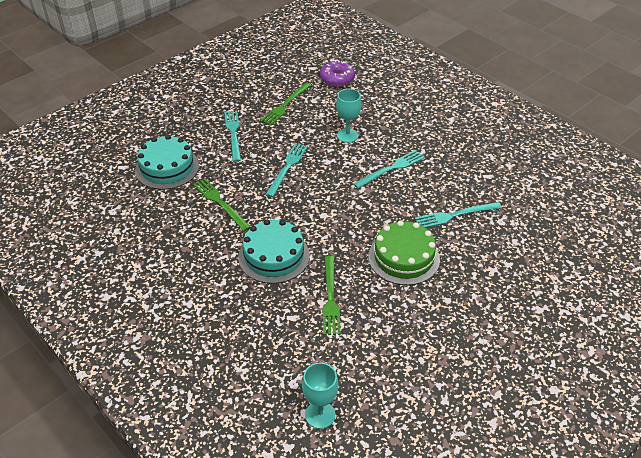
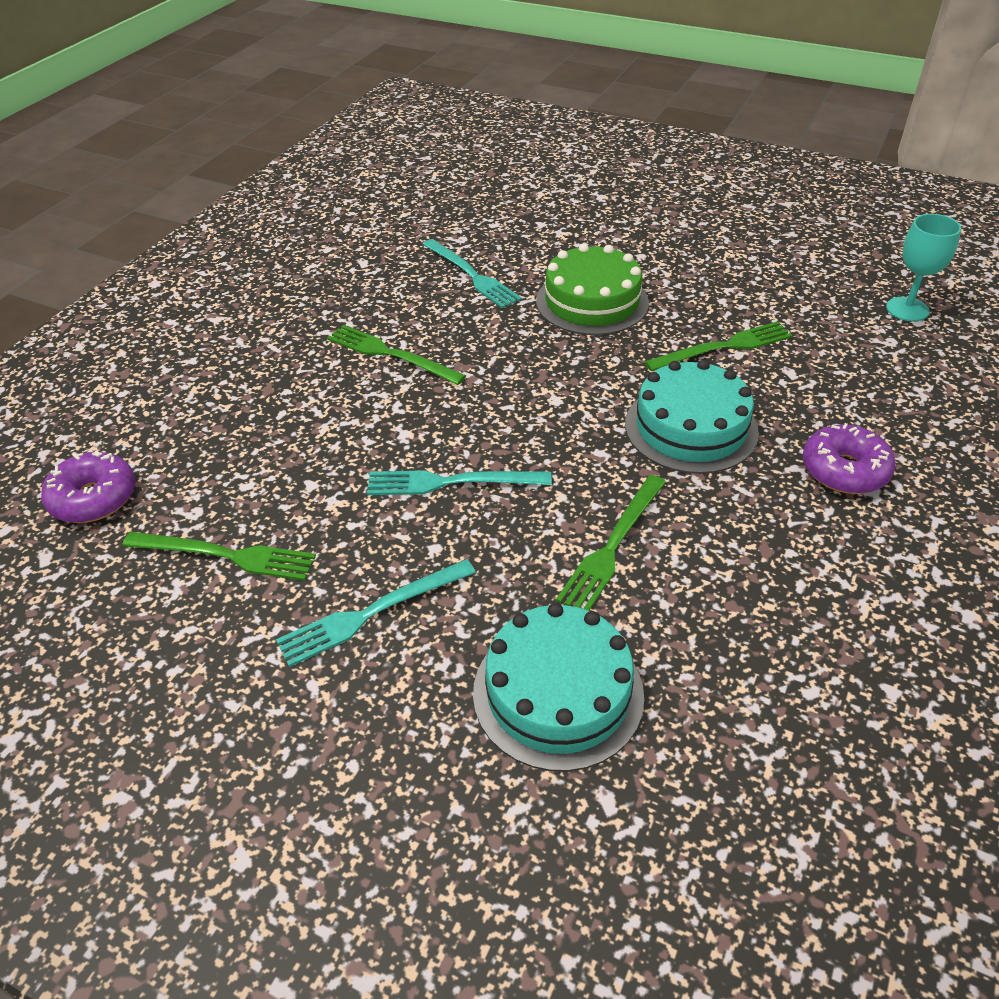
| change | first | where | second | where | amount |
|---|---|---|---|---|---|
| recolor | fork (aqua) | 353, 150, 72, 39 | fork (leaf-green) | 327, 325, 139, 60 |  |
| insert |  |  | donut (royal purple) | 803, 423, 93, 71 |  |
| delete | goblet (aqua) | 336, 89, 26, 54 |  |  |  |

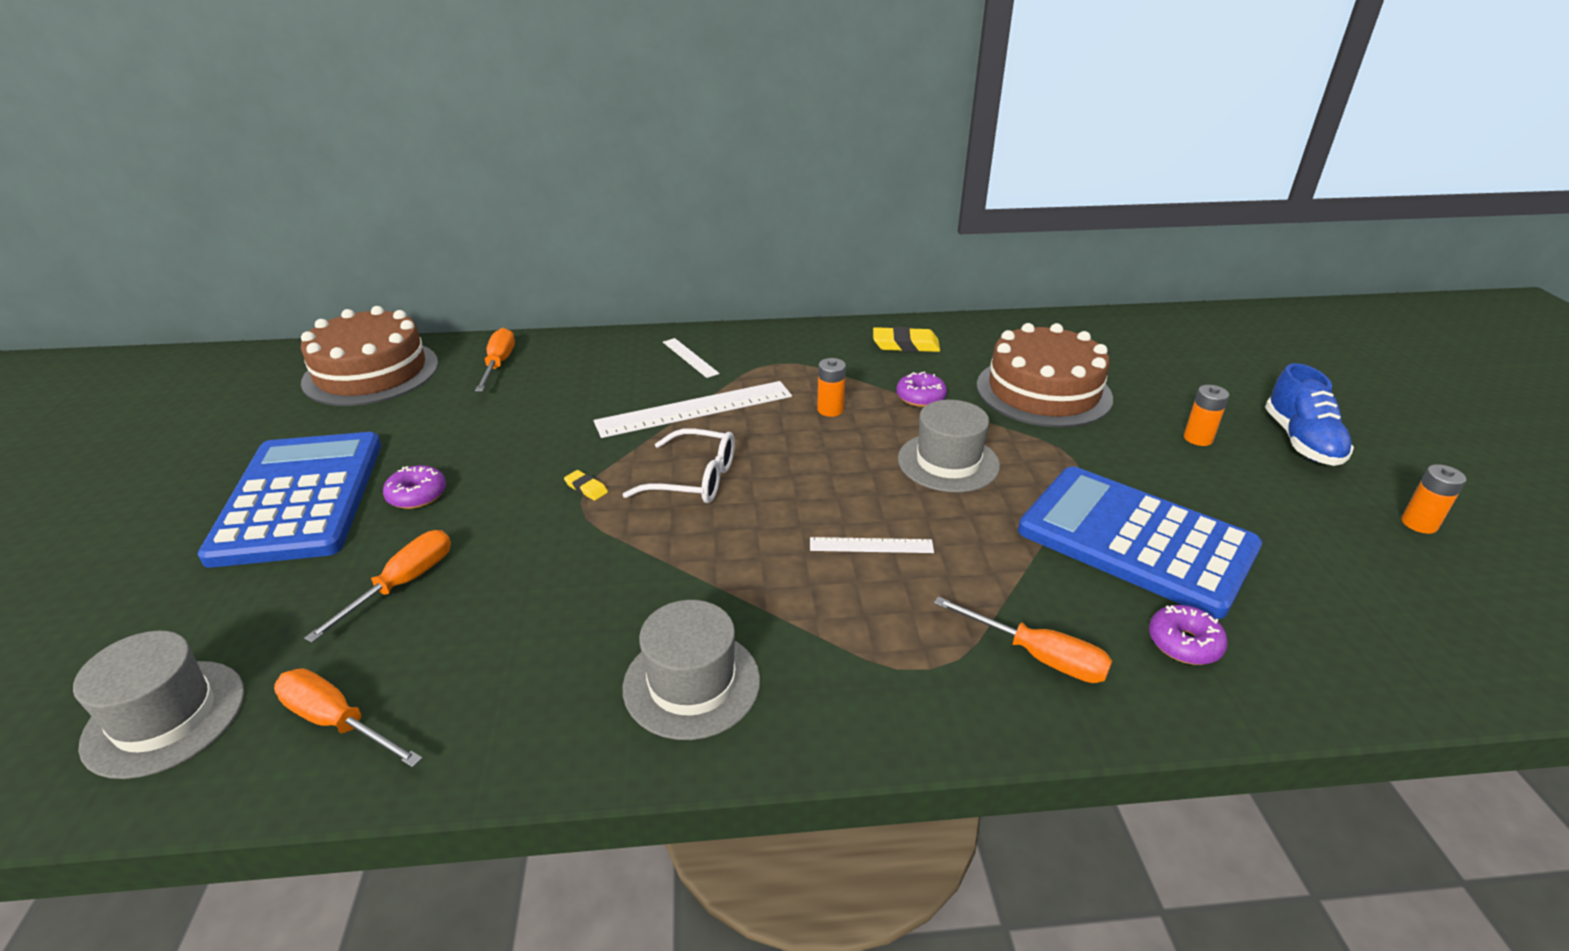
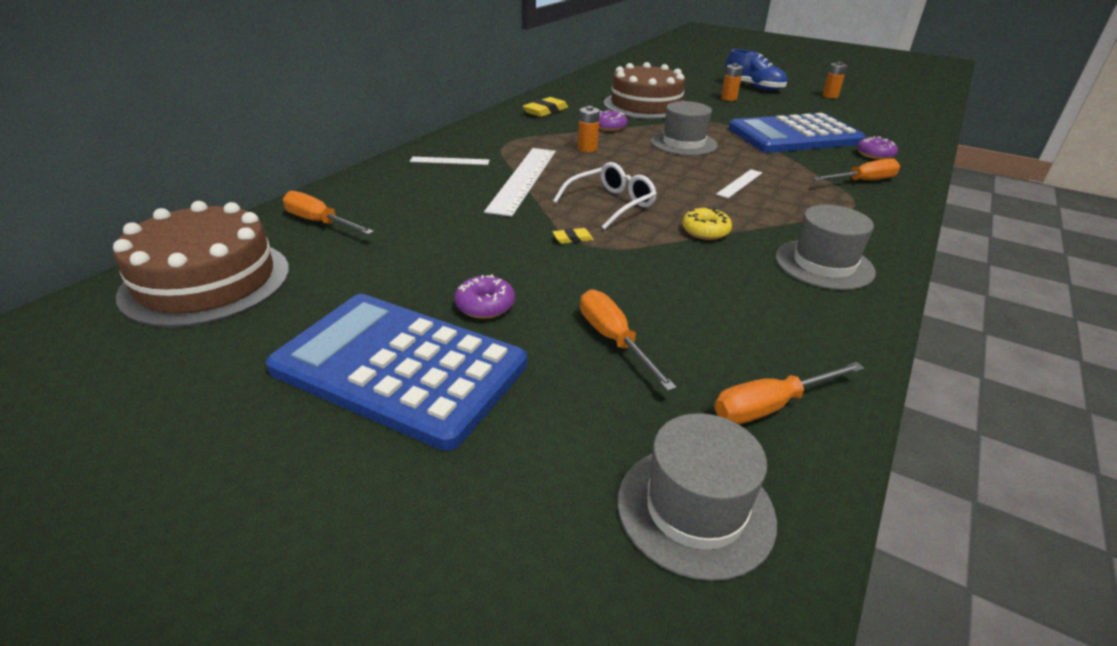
| change | first | where | second | where | amount |
|---|---|---|---|---|---|
| insert |  |  | donut (golden) | 682, 207, 50, 33 |  |

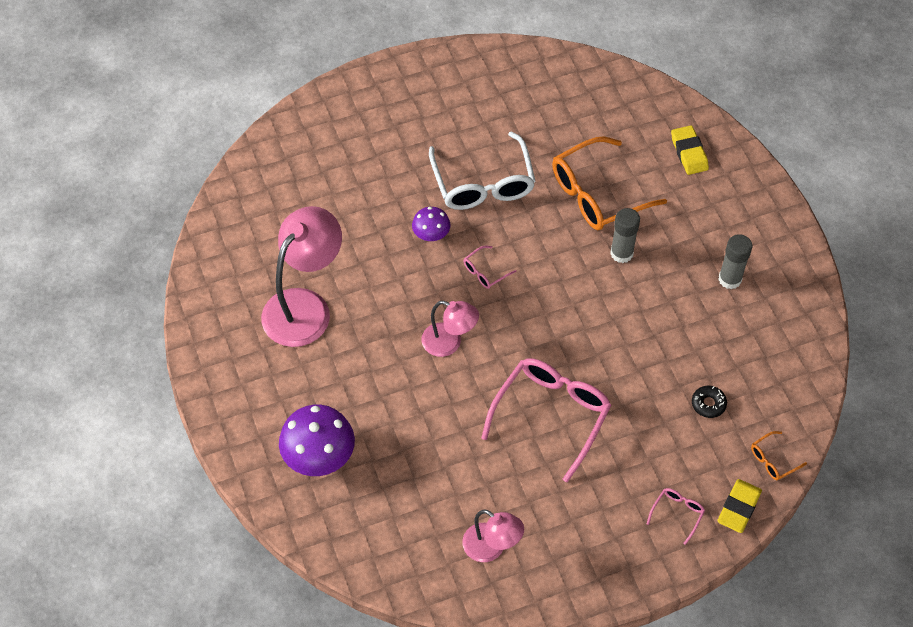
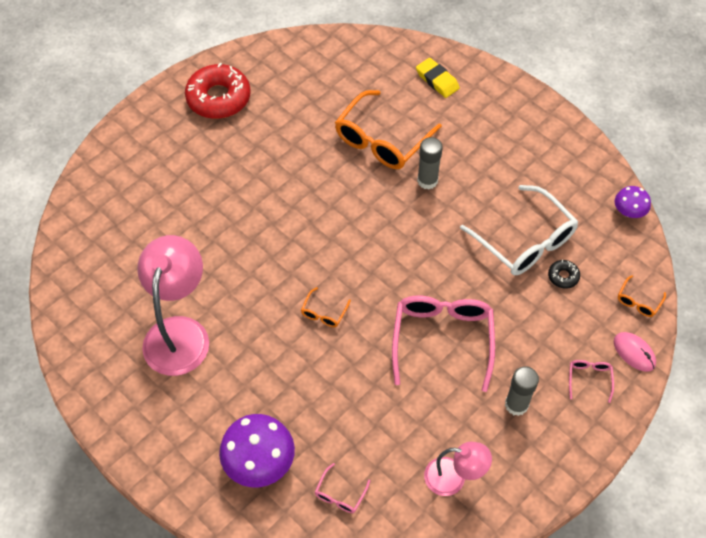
| change | first | where | second | where | amount |
|---|---|---|---|---|---|
| insert |  |  | donut (crimson) | 185, 63, 65, 56 |  |
| replace | lamp (rose-pink) | 422, 301, 57, 56 | glasses (orange) | 301, 287, 50, 40 |  |
| move | glasses (rose-pink) | 464, 246, 52, 43 |  | 315, 463, 55, 50 |  |
| move | glasses (pure white) | 429, 131, 106, 79 |  | 460, 185, 118, 90 |  |
| move | stick of glue (gray) | 718, 234, 34, 55 |  | 505, 366, 34, 50 |  |
| replace | eraser (golden) | 718, 479, 44, 54 | mouse (rose-pink) | 614, 332, 42, 40 |  |
| move | toadstool (royal purple) | 412, 207, 38, 34 |  | 615, 186, 36, 32 |  |

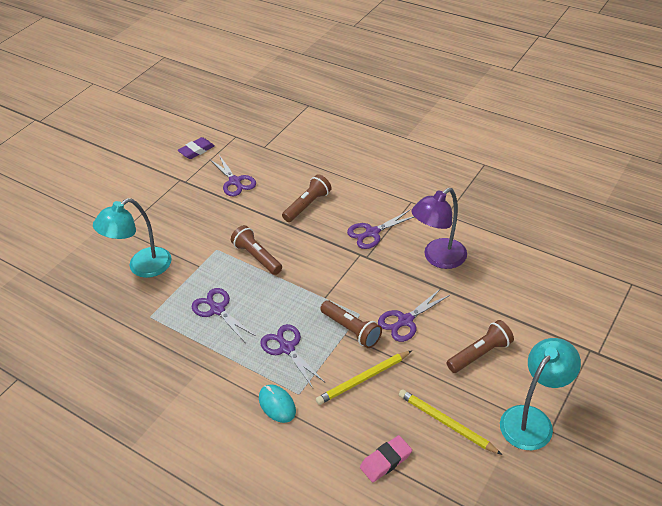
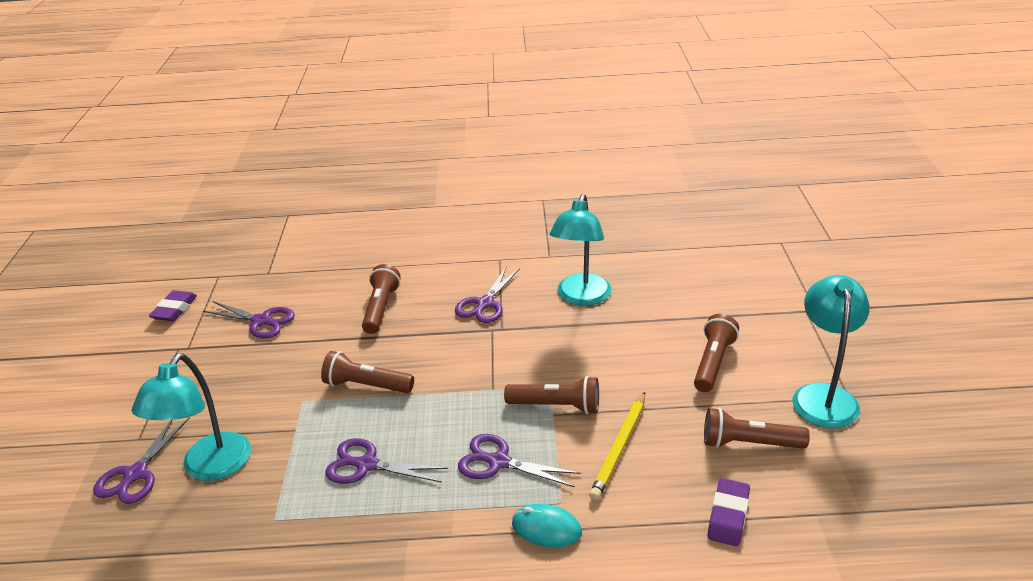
| change | first | where | second | where | amount |
|---|---|---|---|---|---|
| move | scissors (royal purple) | 378, 288, 72, 54 |  | 93, 417, 97, 87 |  |
| recolor | lamp (royal purple) | 411, 188, 56, 81 | lamp (aqua) | 550, 194, 61, 112 |  |
| replace | wooden pencil (golden) | 399, 389, 103, 66 | torch (russet) | 704, 408, 106, 41 |  |
| recolor | eraser (rose-pink) | 360, 435, 52, 47 | eraser (royal purple) | 707, 478, 43, 68 |  |

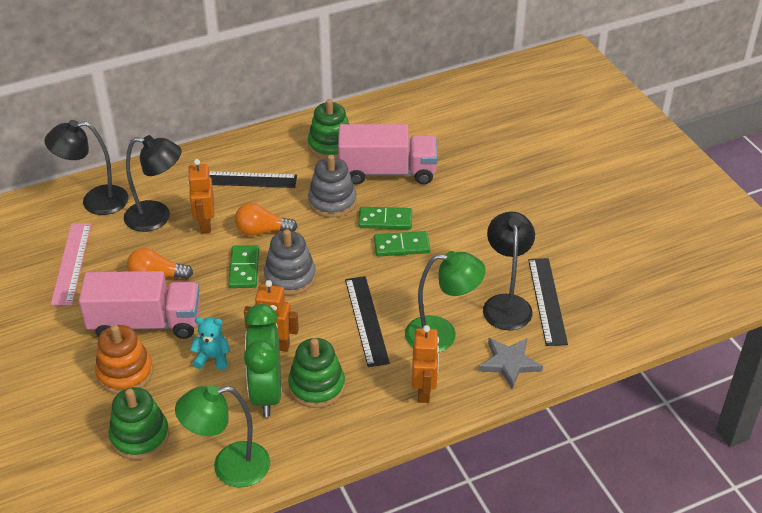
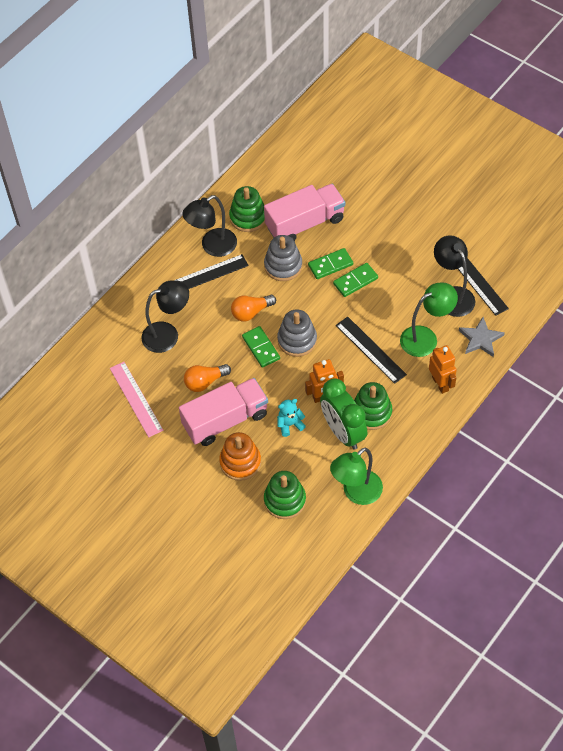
| change | first | where | second | where | amount |
|---|---|---|---|---|---|
| move | lamp (ebony) | 44, 120, 85, 95 |  | 182, 195, 55, 62 |  |
| delete | robot (orange) | 188, 159, 26, 74 |  |  |  |

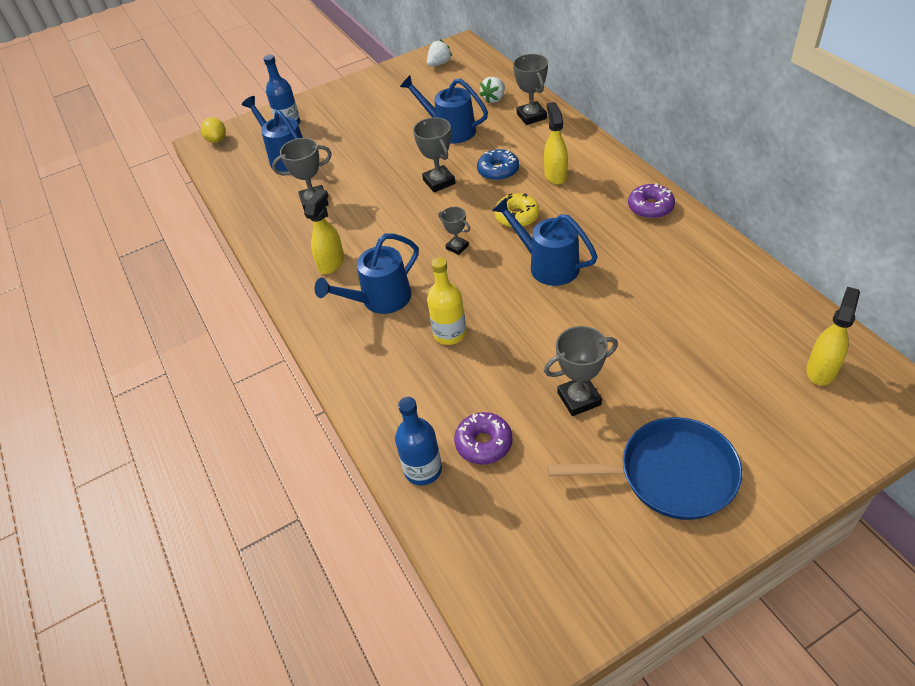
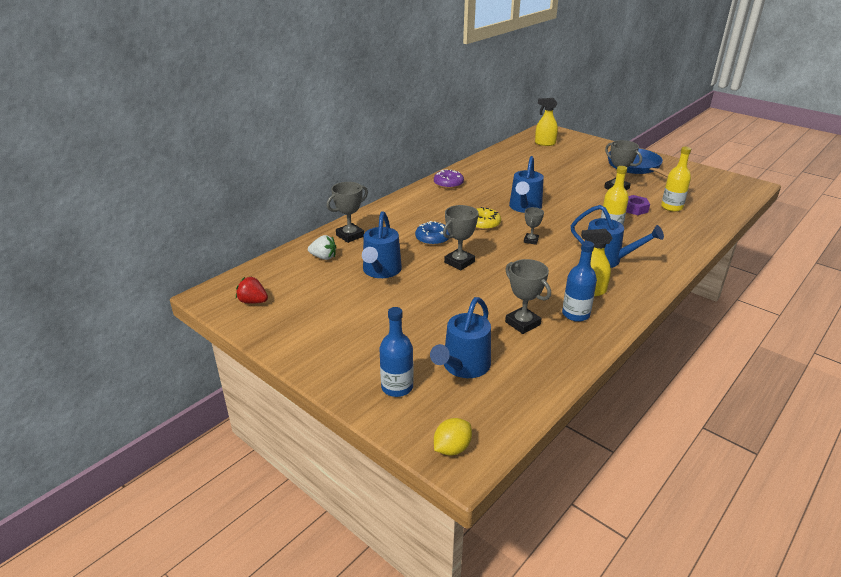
| change | first | where | second | where | amount |
|---|---|---|---|---|---|
| recolor | toy strawberry (pure white) | 427, 40, 25, 27 | toy strawberry (crimson) | 236, 277, 32, 27 |  |
| move | flask (blue) | 395, 397, 47, 89 |  | 562, 241, 35, 81 |  |
| insert |  |  | hexagon nut (royal purple) | 626, 195, 24, 20 |  |
| replace | donut (royal purple) | 454, 412, 58, 52 | flask (golden) | 661, 147, 30, 65 |  |
| delete | spray bottle (golden) | 544, 102, 24, 83 |  |  |  |

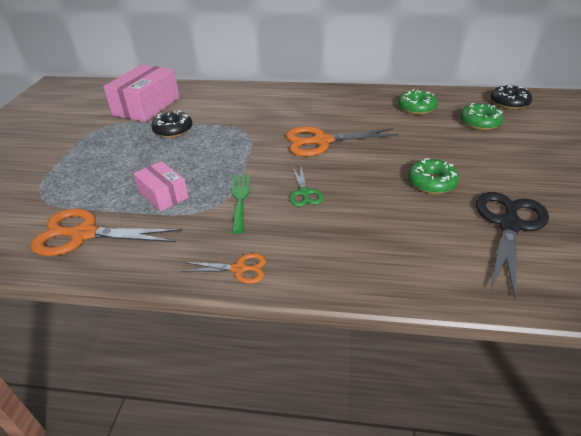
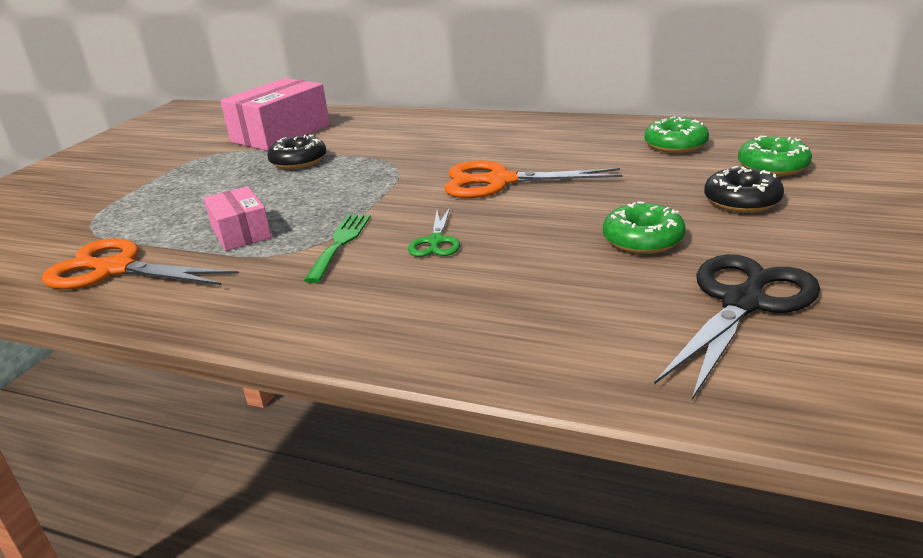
| change | first | where | second | where | amount |
|---|---|---|---|---|---|
| move | donut (ebony) | 491, 85, 41, 24 |  | 704, 166, 80, 47 |  |
| delete | scissors (orange) | 181, 253, 85, 31 |  |  |  |

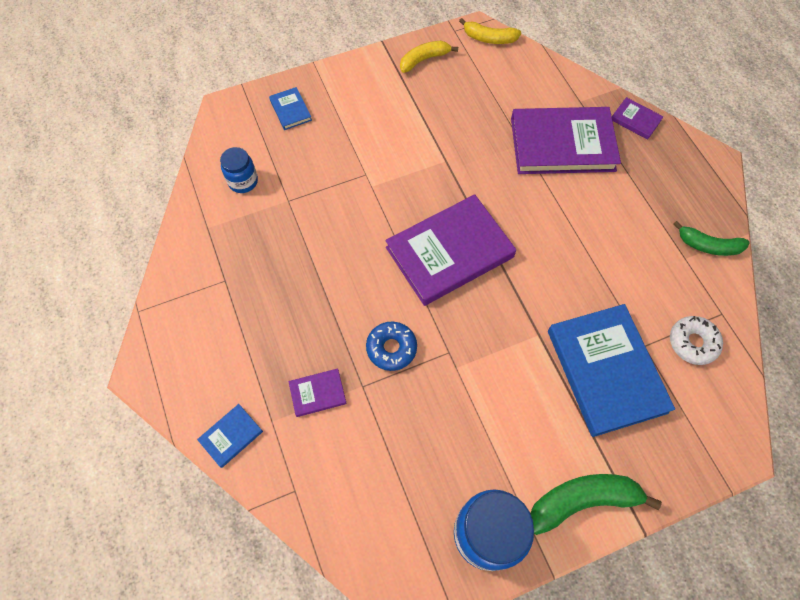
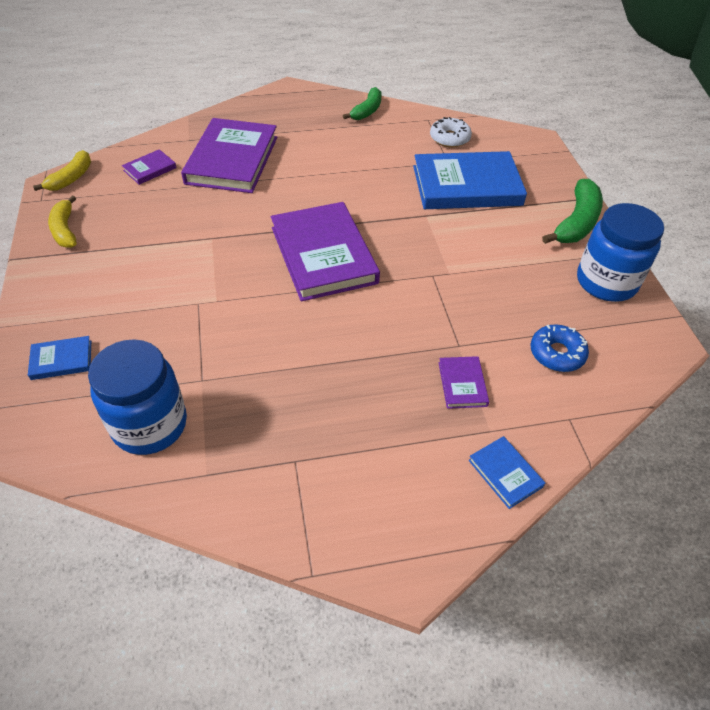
| change | first | where | second | where | amount |
|---|---|---|---|---|---|
| resize | jam jar (blue) | 220, 147, 38, 46 |  | 88, 339, 99, 116 | x1.78 |
| move | hardback (royal purple) | 612, 97, 52, 43 |  | 122, 149, 55, 36 |  |
| move | donut (blue) | 366, 321, 51, 50 |  | 531, 325, 58, 47 |  |
| rotate | banana (leaf-green) | 530, 474, 132, 61 |  | 542, 179, 61, 65 | 150 degrees counterclockwise |

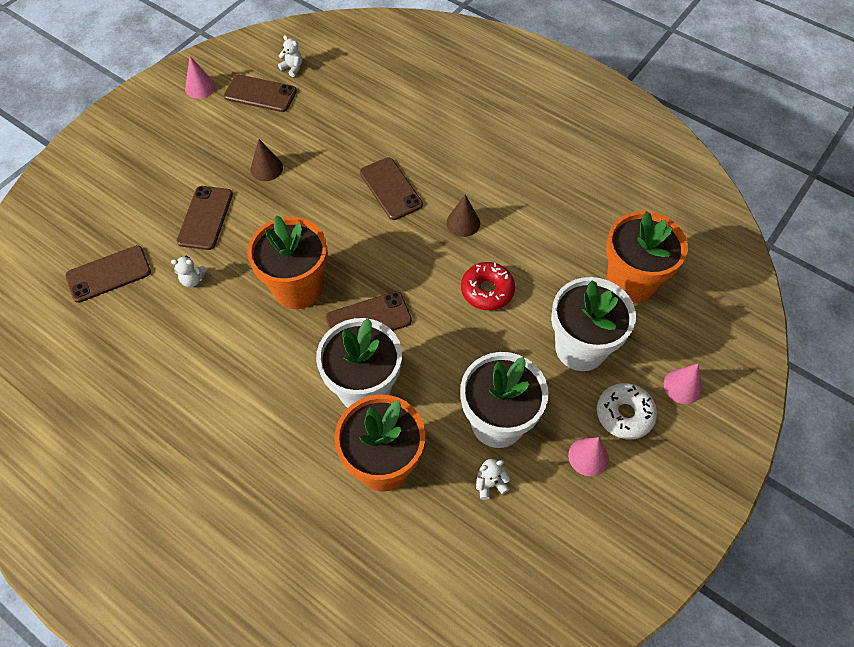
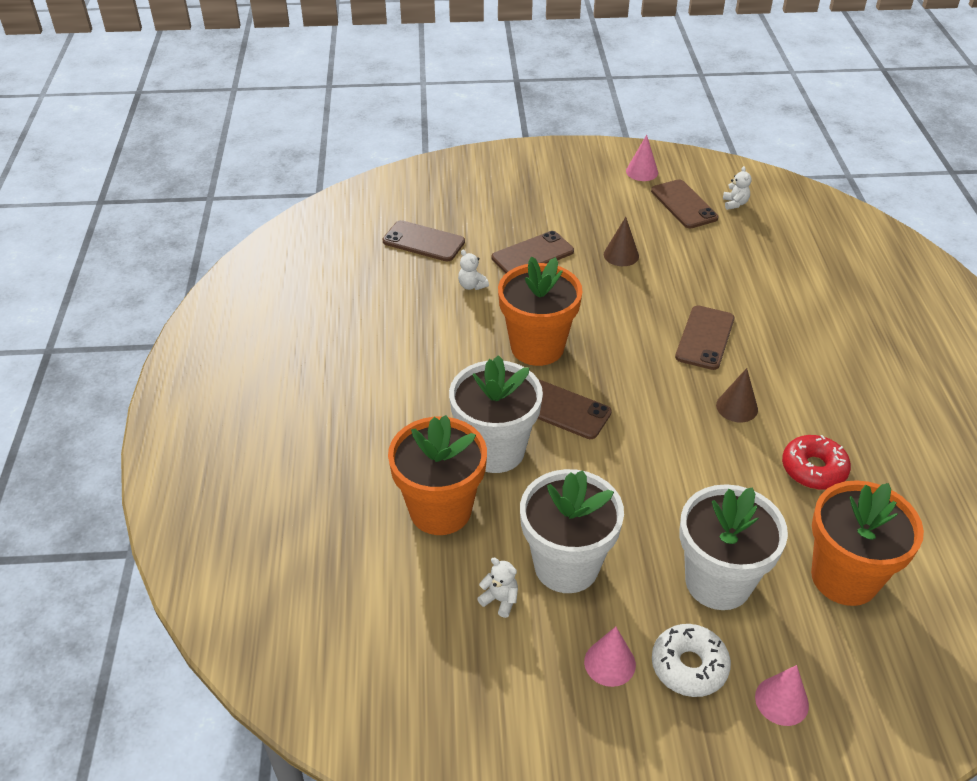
| change | first | where | second | where | amount |
|---|---|---|---|---|---|
| move | donut (crimson) | 461, 262, 54, 48 |  | 782, 435, 69, 55 |  |

